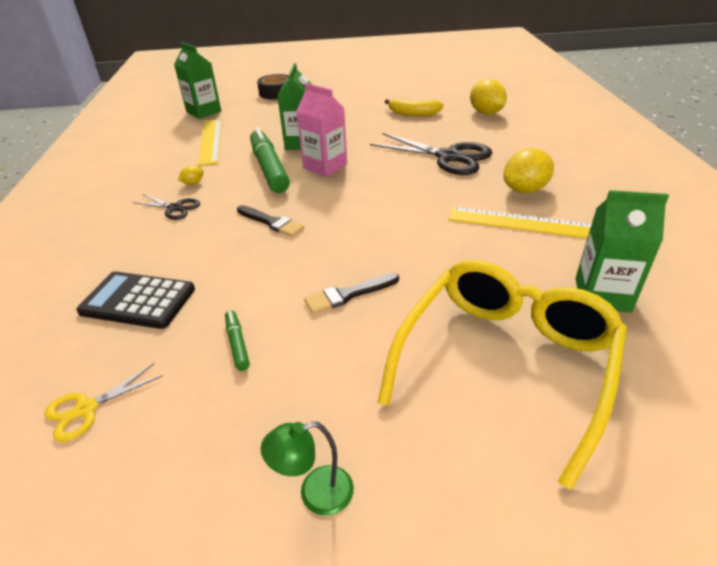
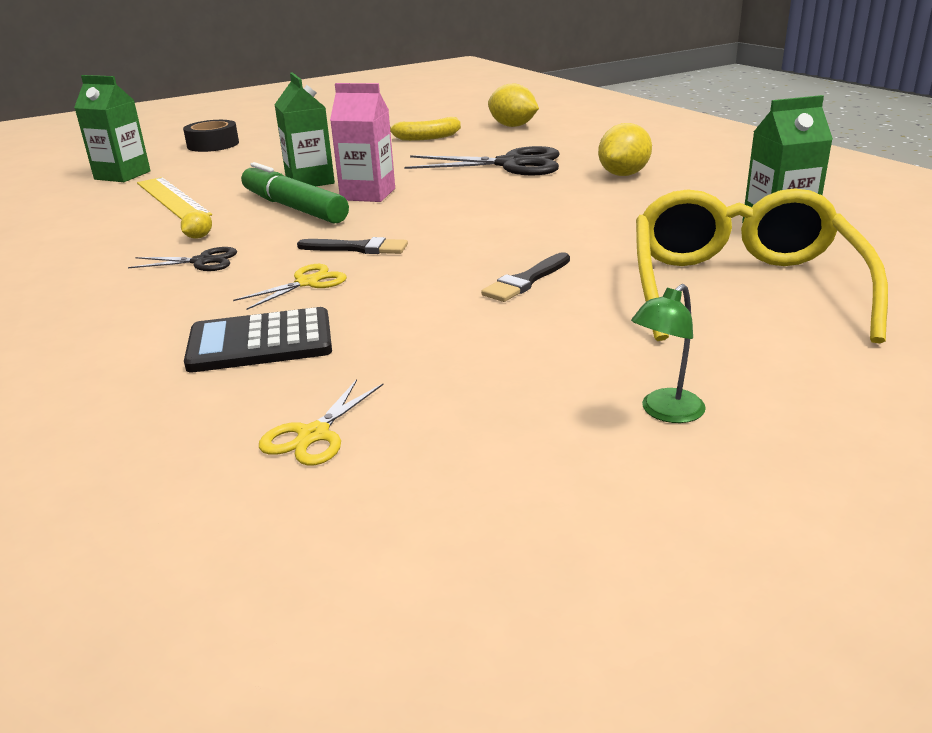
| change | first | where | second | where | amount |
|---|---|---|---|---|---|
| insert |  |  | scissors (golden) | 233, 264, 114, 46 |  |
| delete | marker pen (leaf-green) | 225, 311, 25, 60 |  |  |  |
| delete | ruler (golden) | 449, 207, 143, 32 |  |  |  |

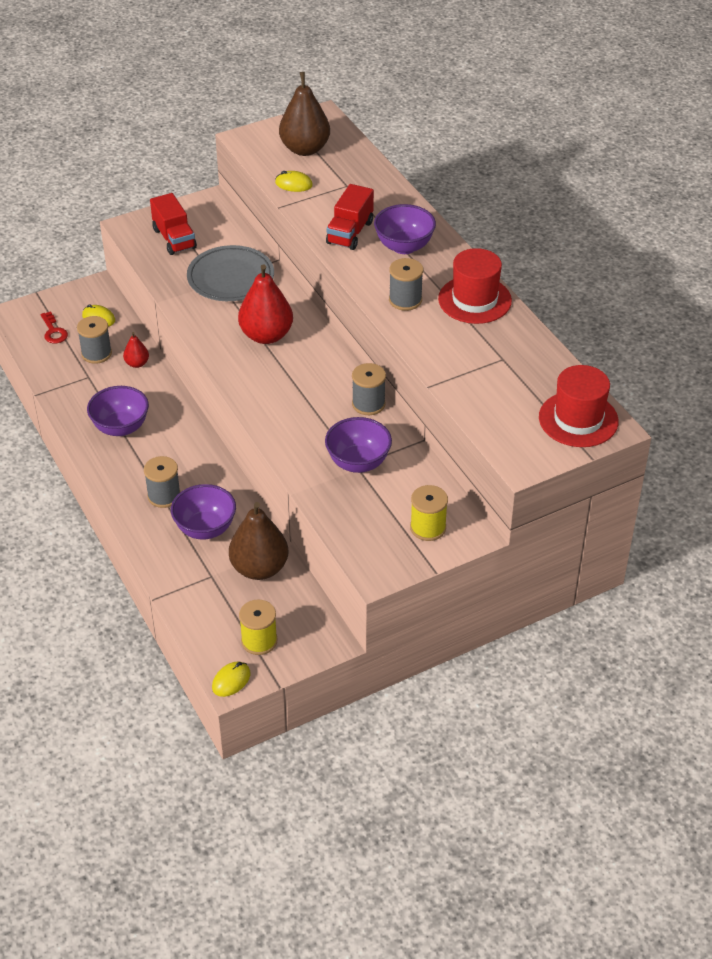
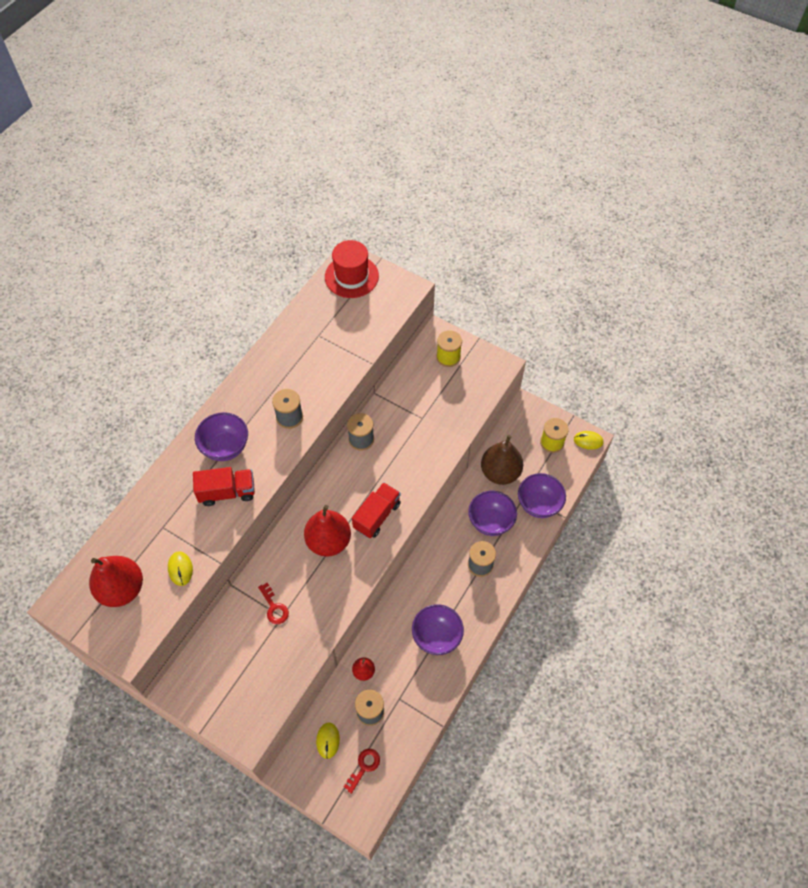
| change | first | where | second | where | amount |
|---|---|---|---|---|---|
| recolor | toy pear (russet) | 279, 72, 51, 84 | toy pear (crimson) | 89, 556, 54, 51 |  |
| replace | dinner plate (gray) | 187, 245, 87, 56 | door key (crimson) | 258, 583, 31, 41 |  |
| move | lorry (crimson) | 150, 193, 47, 62 |  | 352, 482, 49, 56 |  |
| move | serving bowl (royal purple) | 325, 417, 67, 56 |  | 518, 473, 48, 45 |  |
| delete | tall hat (crimson) | 438, 248, 74, 76 |  |  |  |

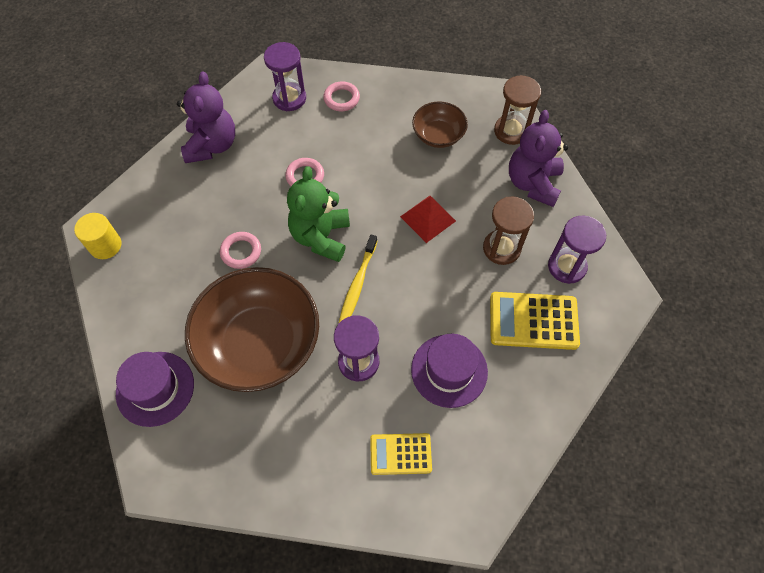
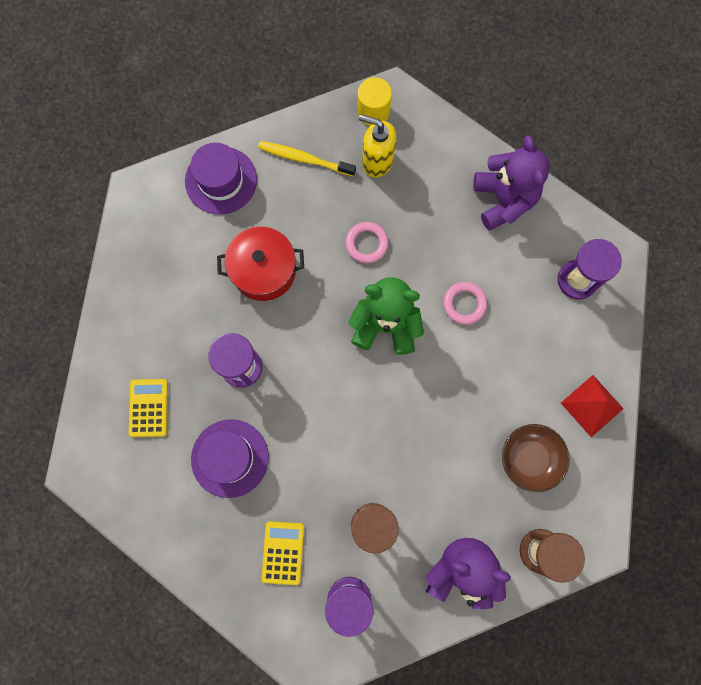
| change | first | where | second | where | amount |
|---|---|---|---|---|---|
| replace | serving bowl (russet) | 185, 267, 134, 125 | cooking pot (crimson) | 217, 227, 87, 74 |  |
| move | dental brush (golden) | 338, 234, 39, 90 |  | 258, 141, 98, 35 |  |
| resize | calculator (golden) | 490, 292, 90, 58 |  | 261, 521, 43, 64 | x0.64 |
| insert |  |  | pump bottle (golden) | 359, 114, 38, 64 |  |
| rotate | stuffed bear (royal purple) | 177, 72, 58, 91 |  | 473, 135, 77, 95 | 105 degrees counterclockwise |
| move | pyramid shape (crimson) | 400, 196, 56, 47 |  | 561, 375, 63, 62 |  |
| delete | ring (rose-pink) | 323, 82, 37, 29 |  |  |  |

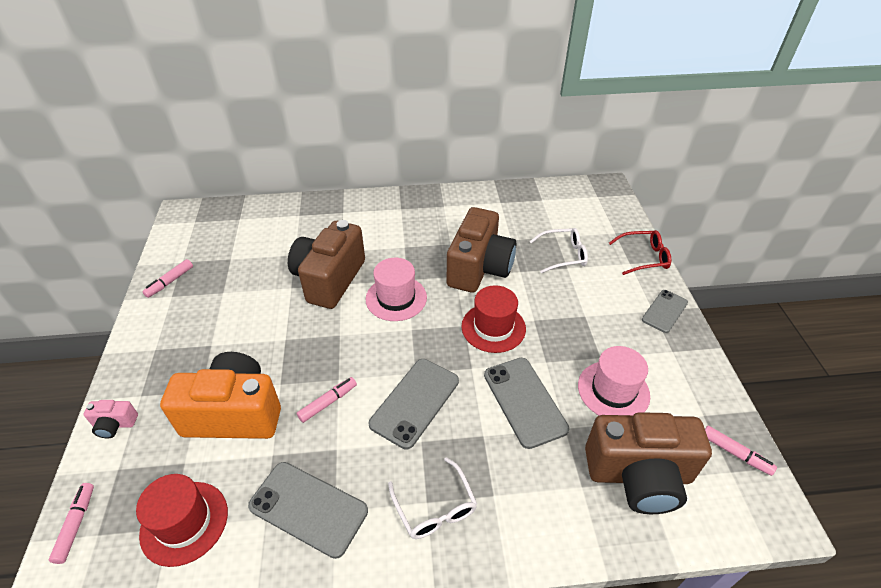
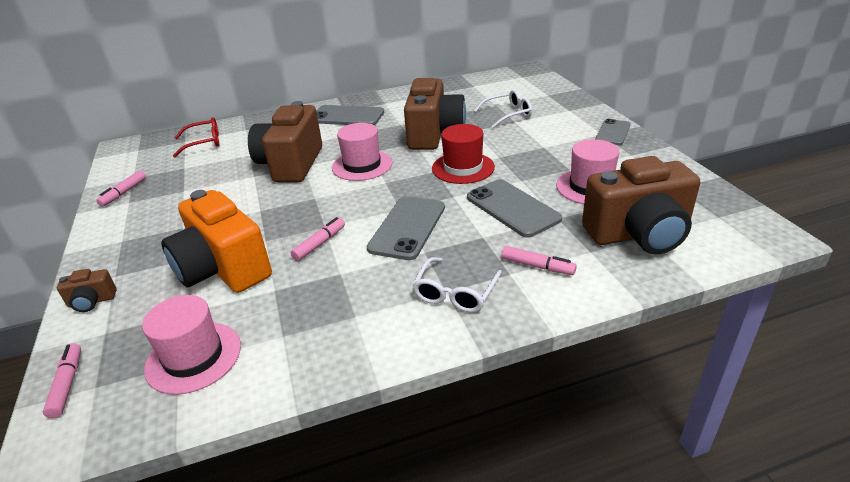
| change | first | where | second | where | amount |
|---|---|---|---|---|---|
| recolor | camera (rose-pink) | 84, 400, 54, 39 | camera (russet) | 57, 269, 60, 43 |  |
| recolor | tall hat (crimson) | 136, 474, 92, 93 | tall hat (rose-pink) | 142, 295, 99, 100 |  |
| rotate | camera (orange) | 160, 352, 121, 87 |  | 161, 190, 111, 103 | 120 degrees counterclockwise |
| move | glasses (crimson) | 609, 230, 62, 45 |  | 173, 117, 46, 40 |  |
| move | smartphone (gray) | 248, 462, 120, 97 |  | 316, 105, 68, 20 |  |
| rotate | glasses (pure white) | 388, 457, 89, 82 |  | 412, 257, 90, 56 | 60 degrees clockwise |
| move | marker pen (rose-pink) | 705, 426, 72, 50 |  | 502, 246, 75, 29 |  |

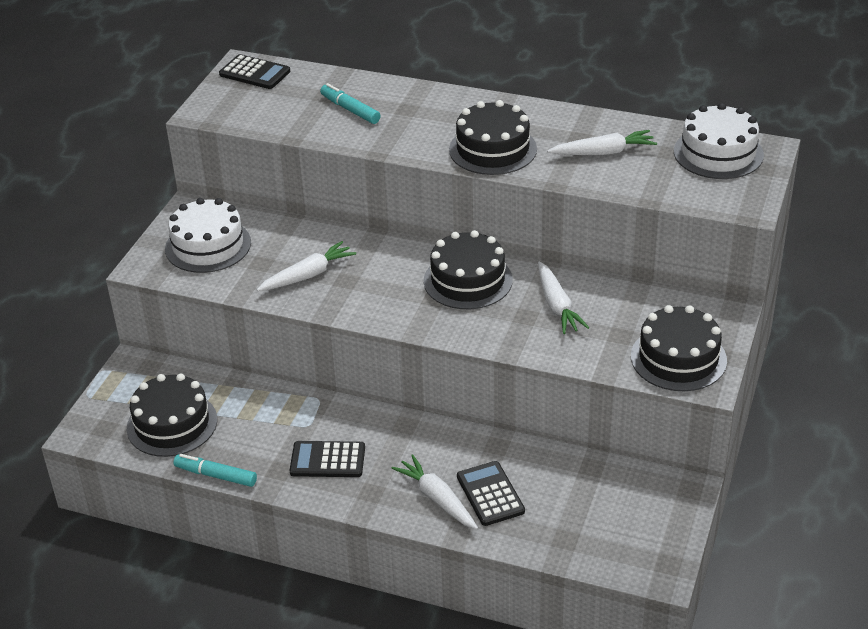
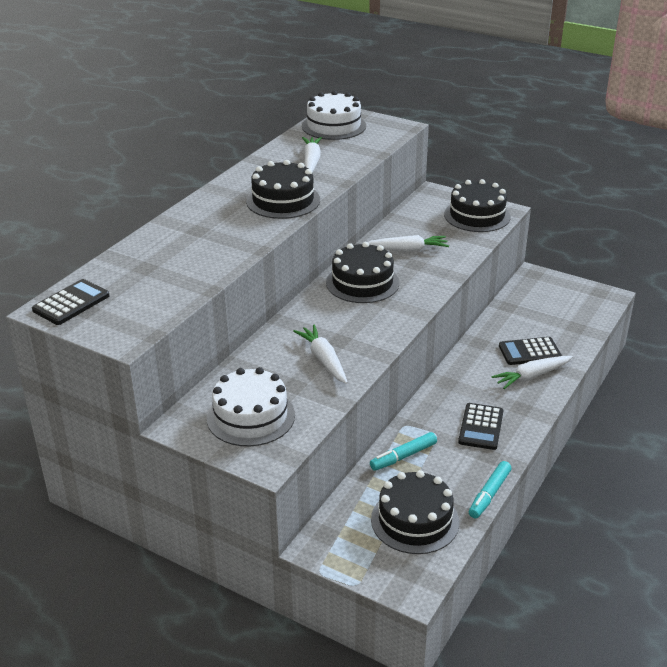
| change | first | where | second | where | amount |
|---|---|---|---|---|---|
| move | marker pen (aqua) | 320, 83, 61, 41 |  | 370, 432, 67, 39 |  |

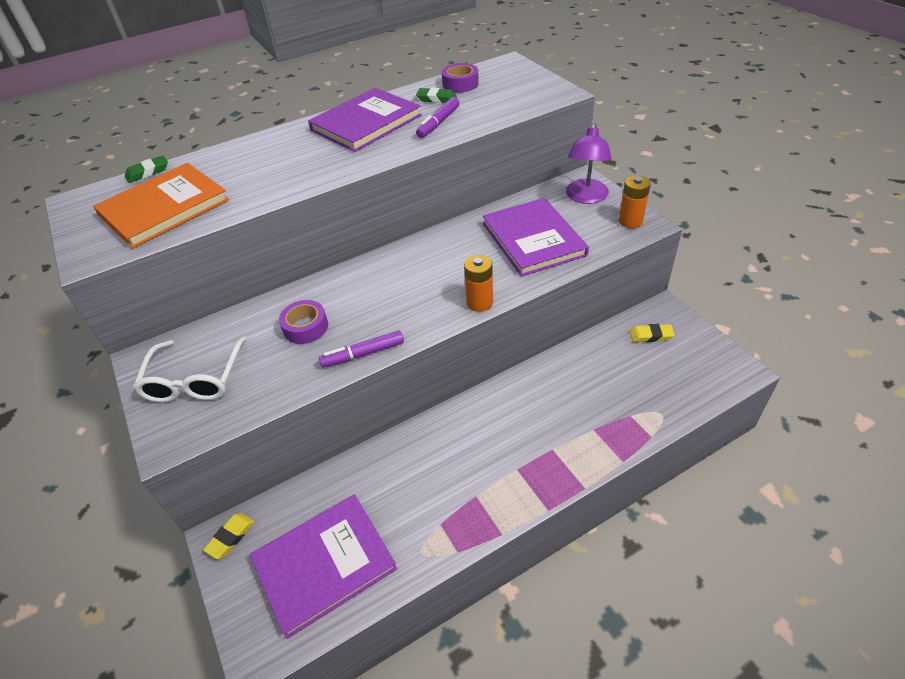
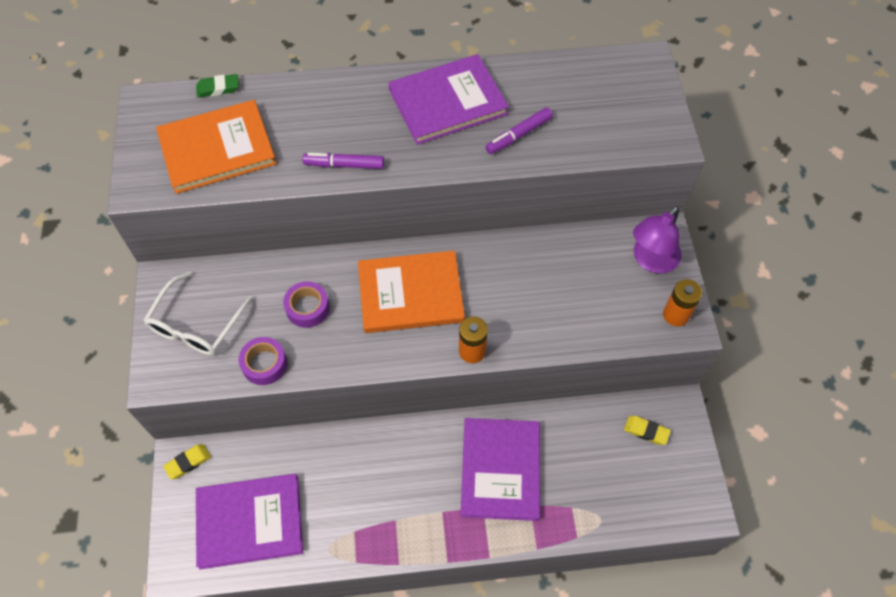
| change | first | where | second | where | amount |
|---|---|---|---|---|---|
| move | sticky tape (royal purple) | 442, 63, 37, 30 |  | 239, 337, 48, 48 |  |
| move | marker pen (royal purple) | 319, 330, 85, 38 |  | 302, 153, 82, 16 |  |
| insert |  |  | hardback (orange) | 358, 251, 107, 82 |  |
| move | hardback (royal purple) | 483, 198, 106, 79 |  | 460, 418, 80, 103 |  |
| delete | eraser (leaf-green) | 416, 88, 41, 15 |  |  |  |

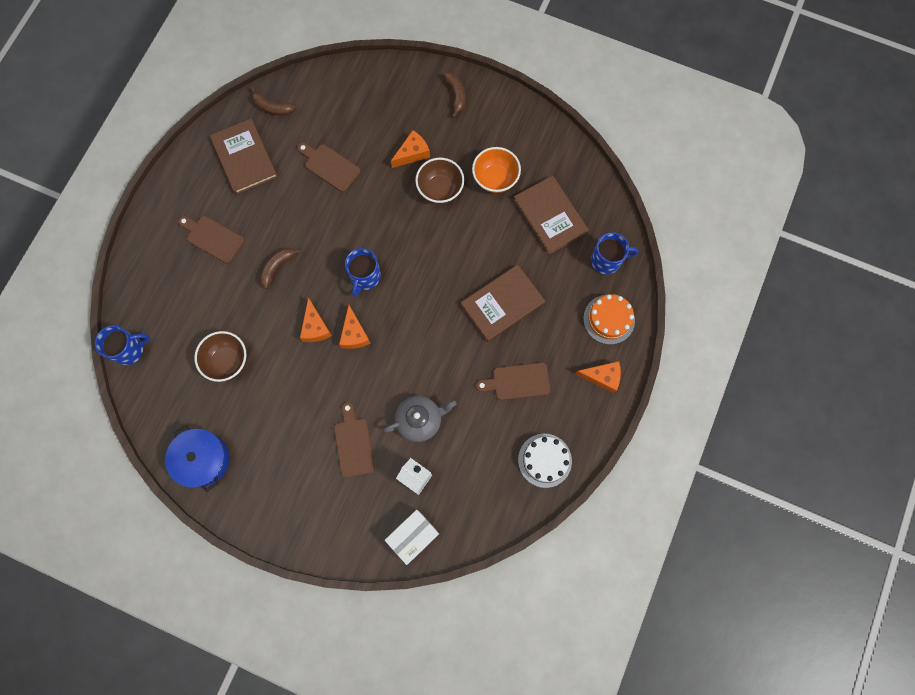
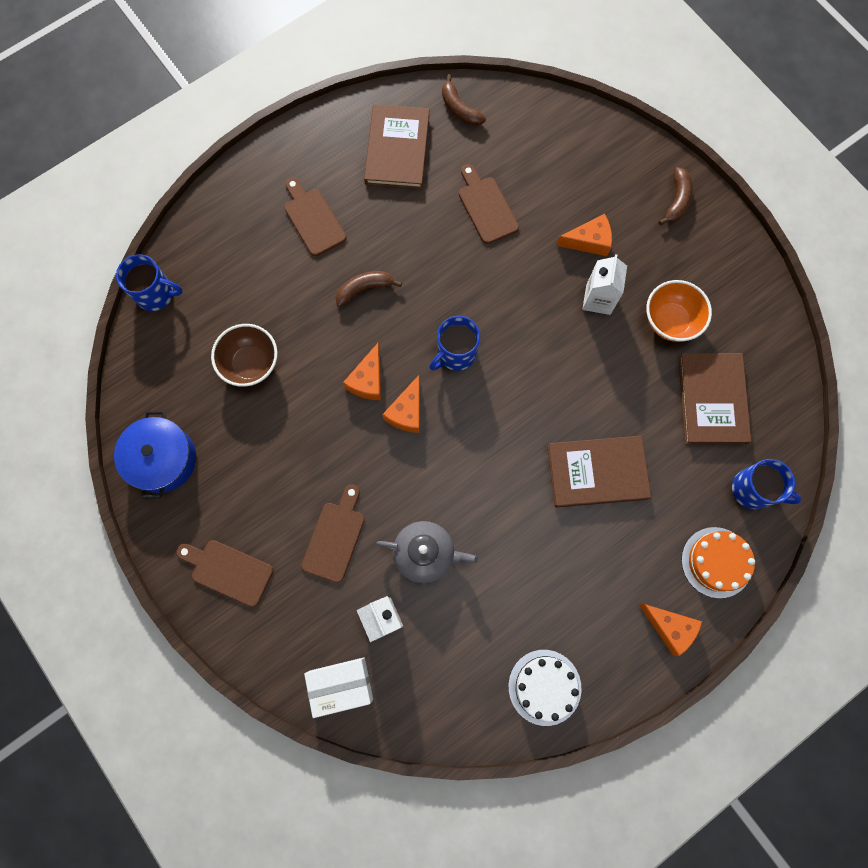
| change | first | where | second | where | amount |
|---|---|---|---|---|---|
| move | bread board (russet) | 476, 362, 74, 38 |  | 176, 540, 97, 67 |  |
| replace | serving bowl (russet) | 415, 158, 49, 46 | milk carton (pure white) | 582, 254, 45, 61 |  |

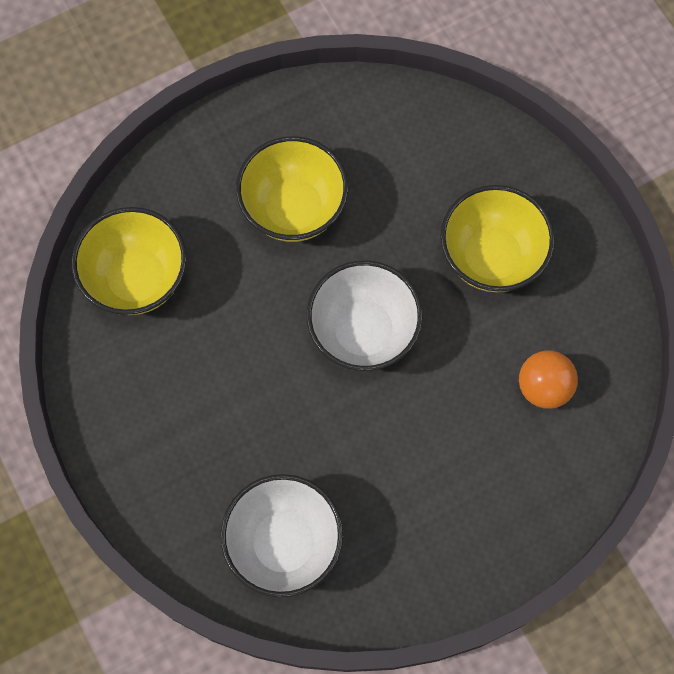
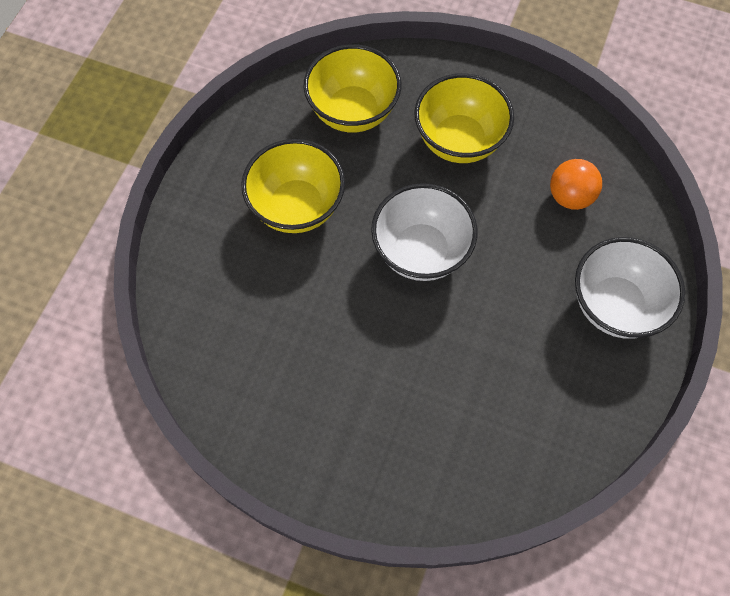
| change | first | where | second | where | amount |
|---|---|---|---|---|---|
| move | serving bowl (golden) | 72, 207, 115, 108 |  | 304, 44, 97, 89 |  |
| move | serving bowl (pure white) | 220, 474, 123, 123 |  | 575, 237, 110, 102 |  |

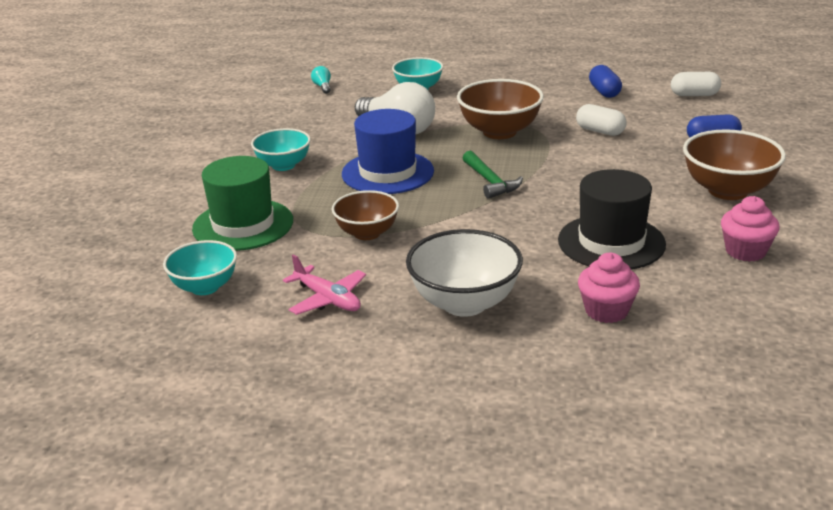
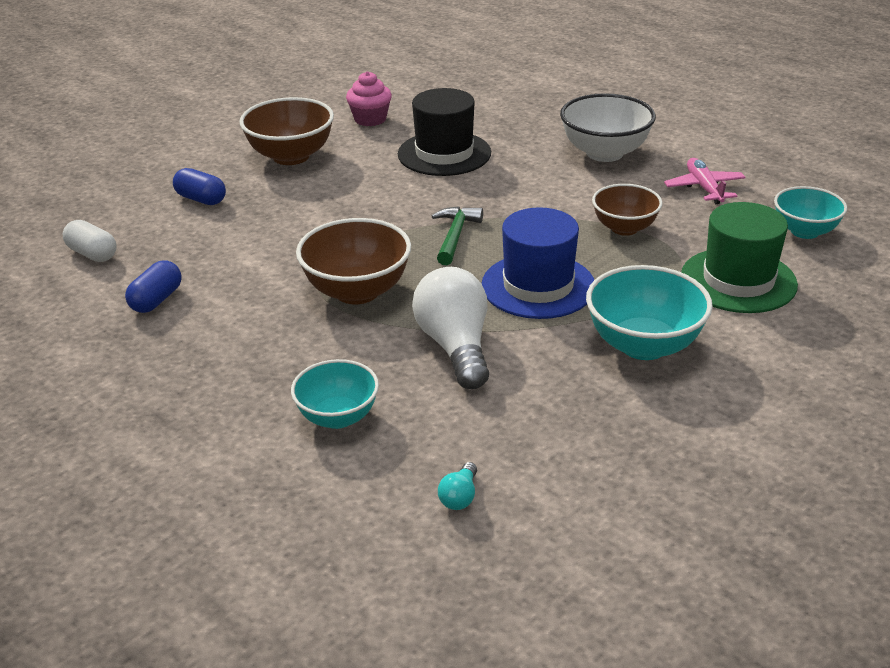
| change | first | where | second | where | amount |
|---|---|---|---|---|---|
| resize | serving bowl (aqua) | 251, 128, 60, 43 |  | 586, 265, 127, 95 | x1.52 |
| delete | pill shape (pure white) | 576, 104, 50, 32 |  |  |  |
| delete | cupcake (rose-pink) | 578, 253, 62, 70 |  |  |  |

